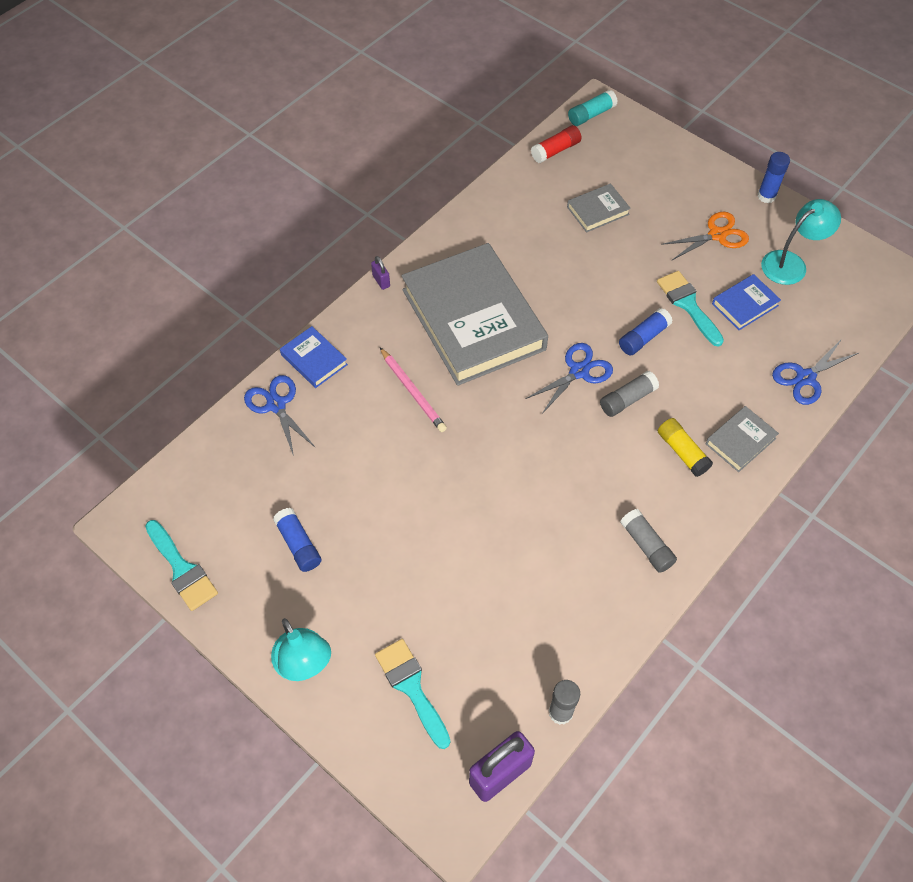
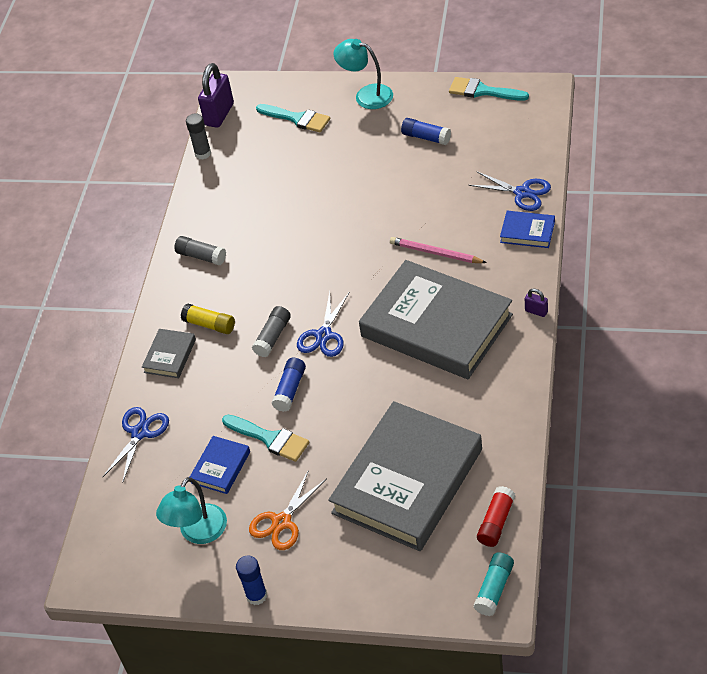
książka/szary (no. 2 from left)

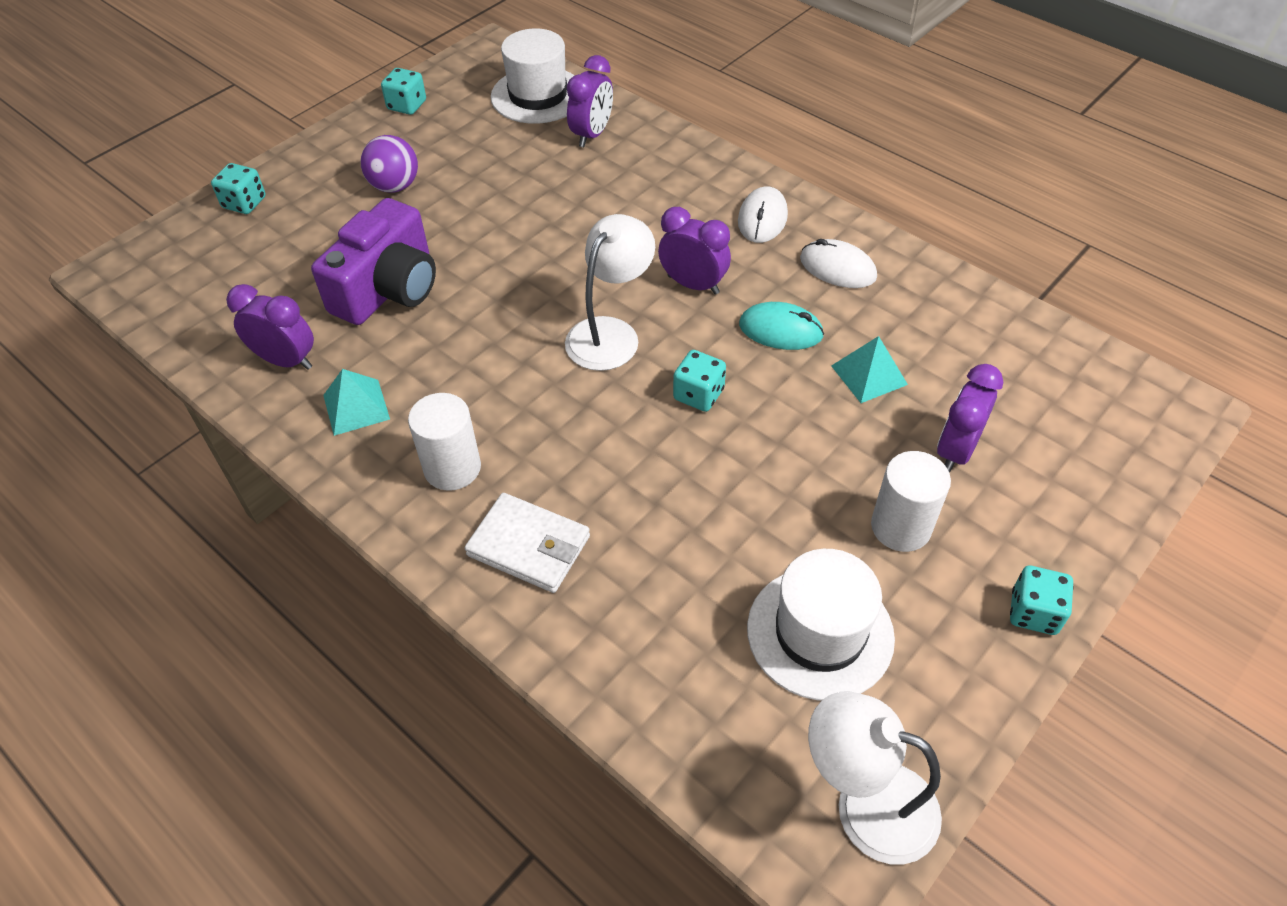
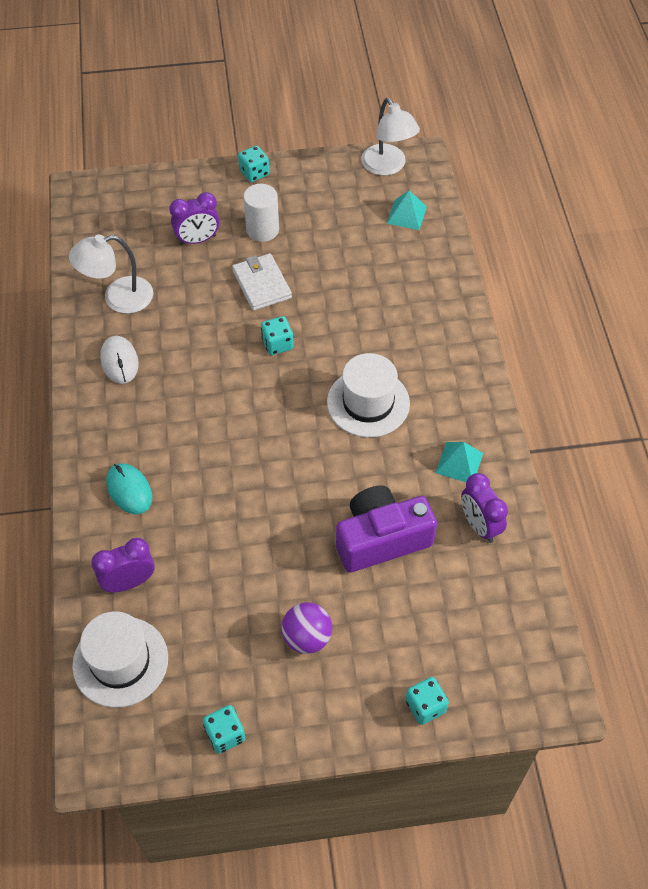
walec/biały (no. 1 from left in the first image)
budzik/fioletowy (no. 3 from left in the first image)
myszka/biały (no. 1 from left in the first image)
portfel/biały
lampka/biały (no. 1 from left)
myszka/turkusowy
kapelusz/biały (no. 2 from left)
piramida/turkusowy (no. 1 from left)

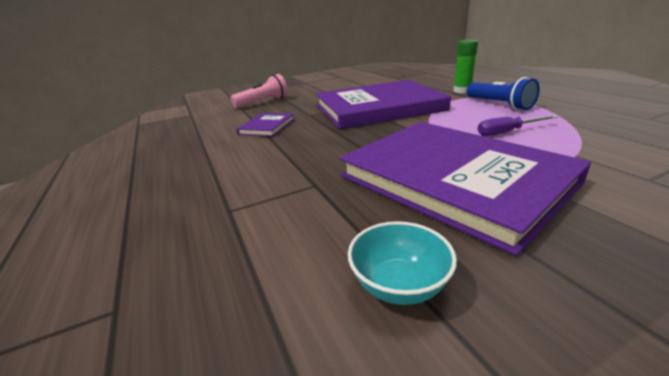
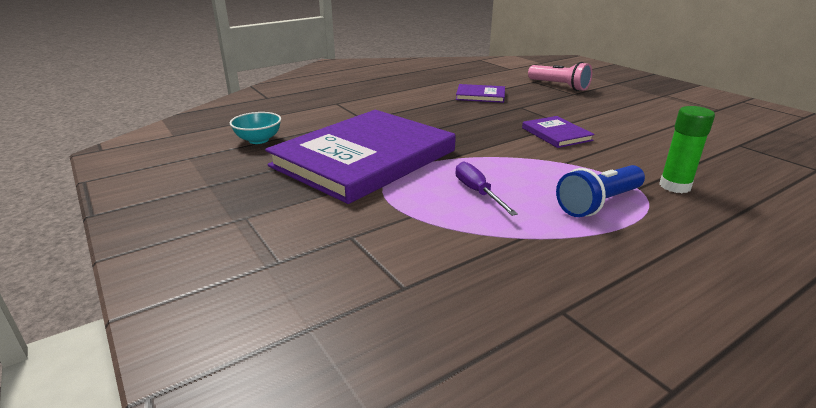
książka/fioletowy (no. 3 from left)

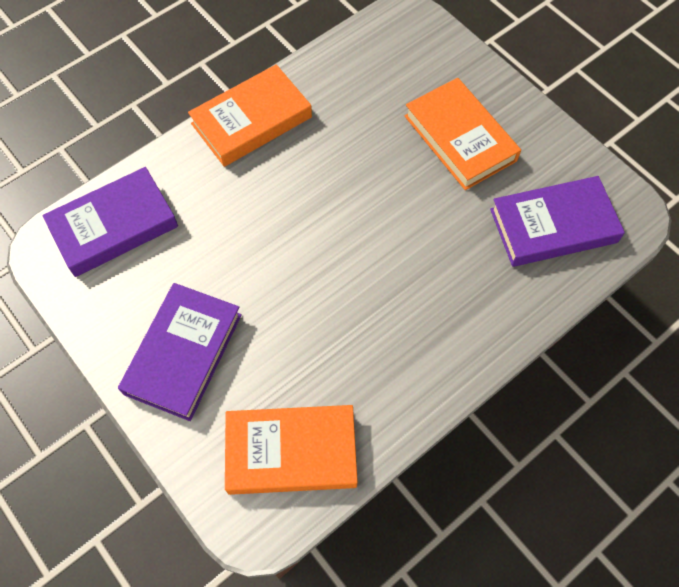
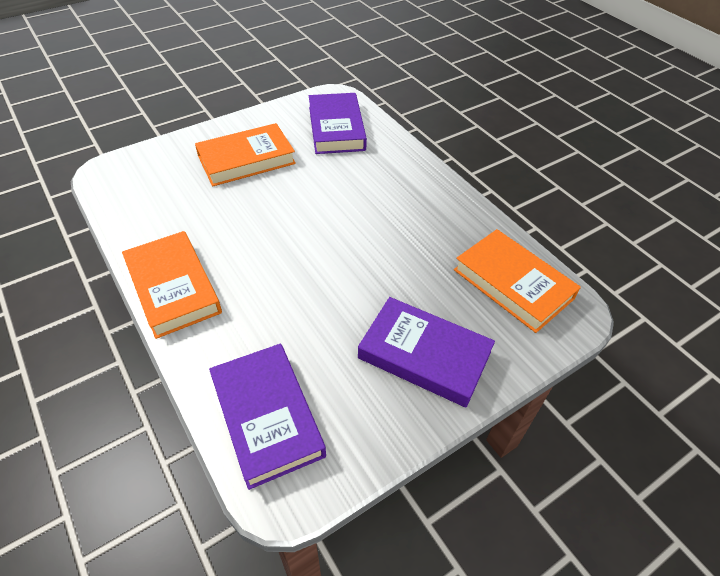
książka/pomarańczowy (no. 3 from left)

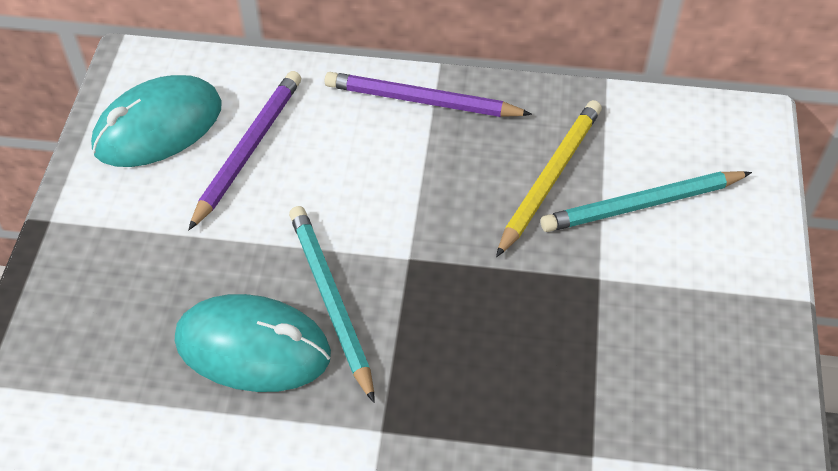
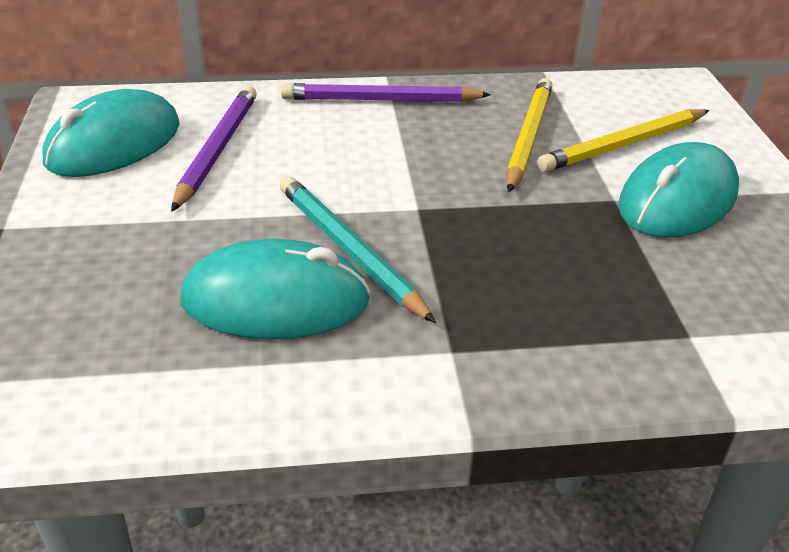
myszka/turkusowy (no. 3 from left)
ołówek/żółty (no. 2 from left)

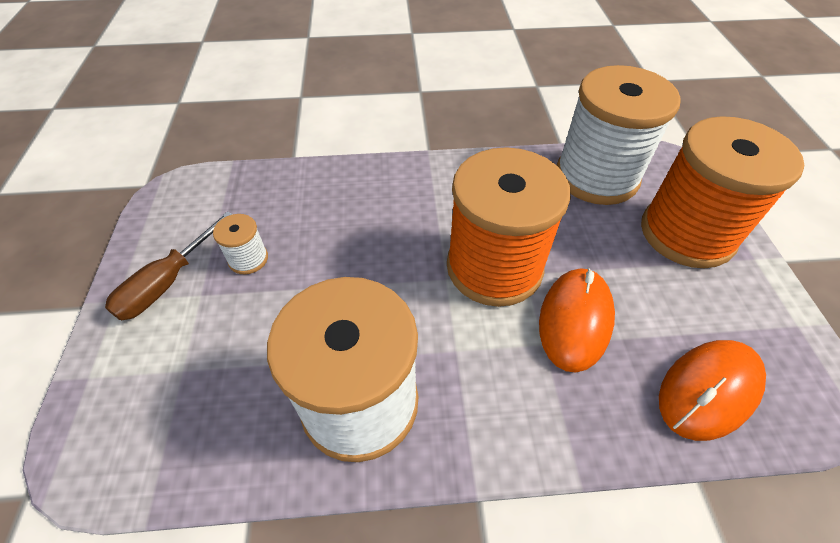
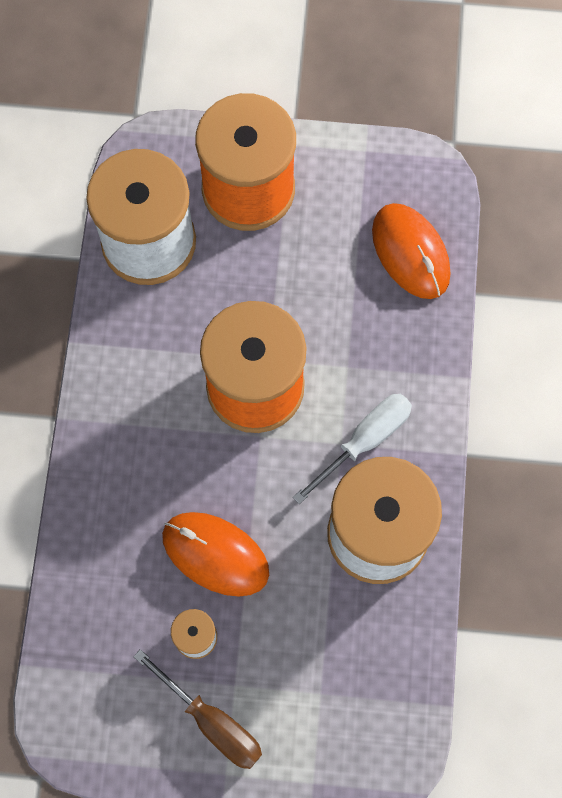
śrubokręt/biały
myszka/pomarańczowy (no. 1 from left)

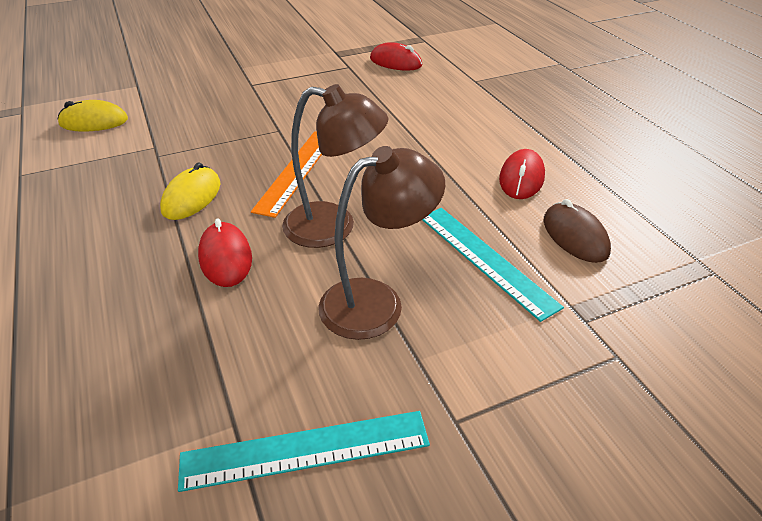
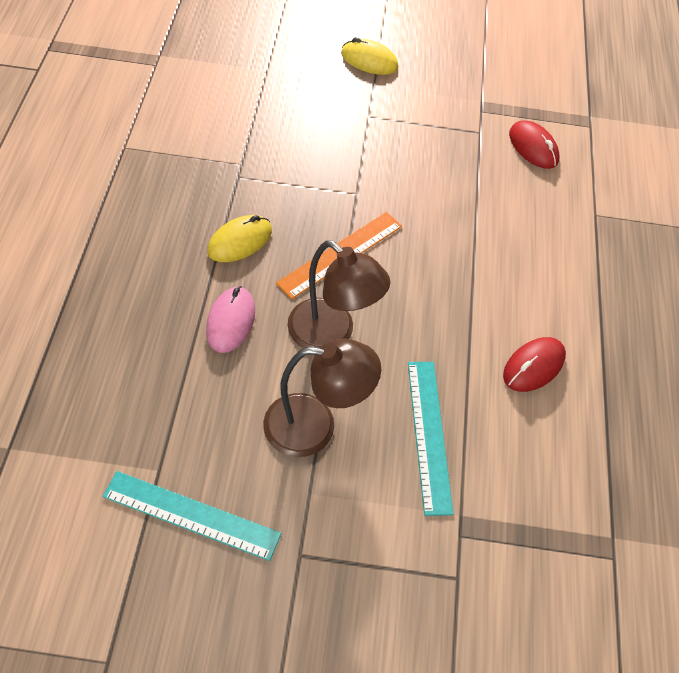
myszka/brązowy
myszka/żółty (no. 2 from left)
myszka/różowy

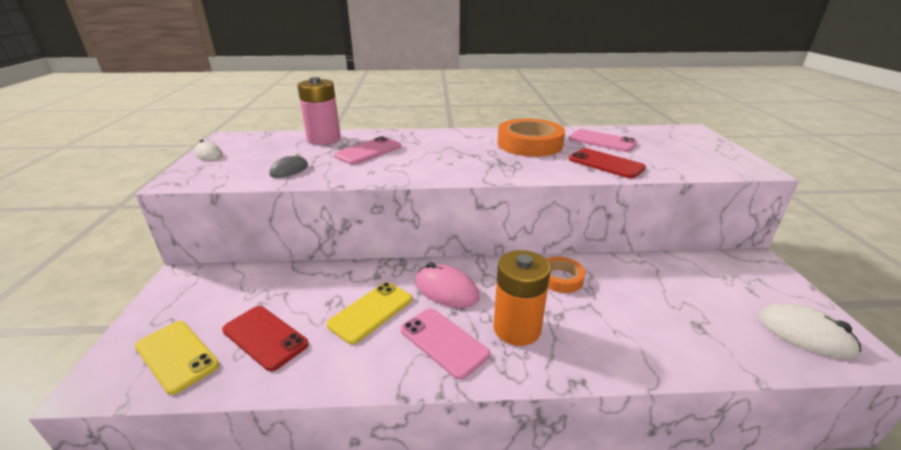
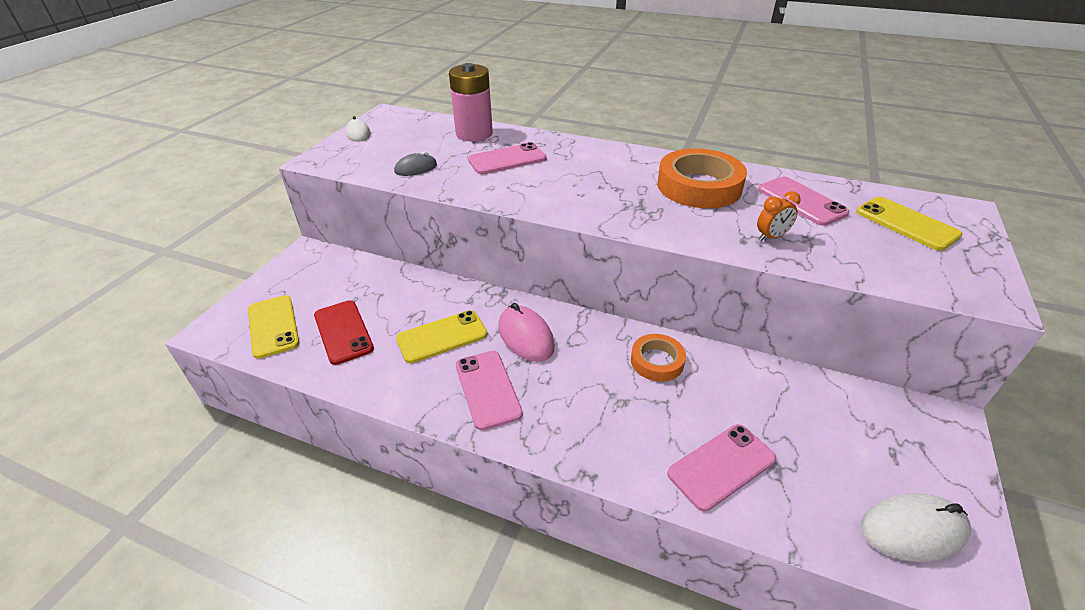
bateria/pomarańczowy
telefon/różowy (no. 3 from left)
telefon/żółty (no. 3 from left)
budzik/pomarańczowy
myszka/biały (no. 2 from left)

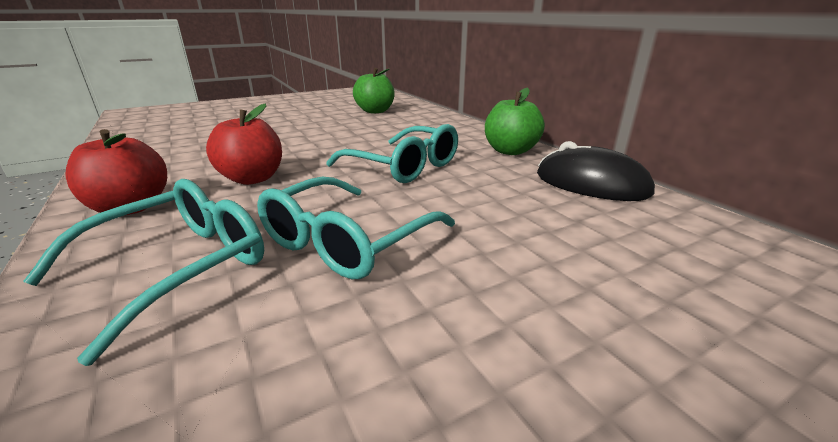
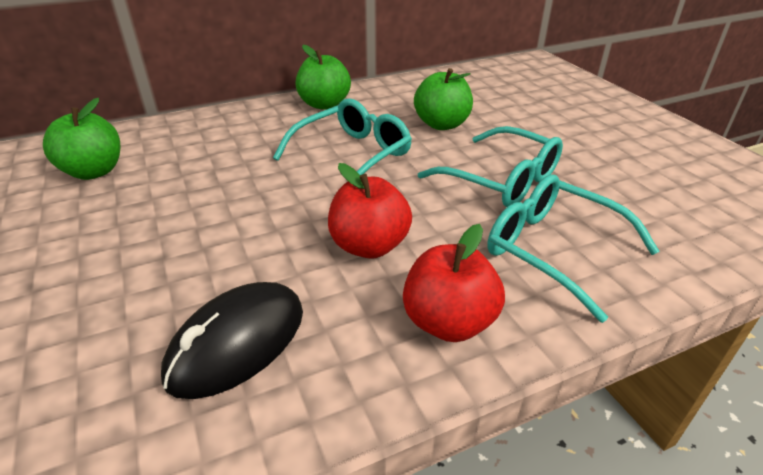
jabłko/zielony (no. 3 from left)
myszka/czarny

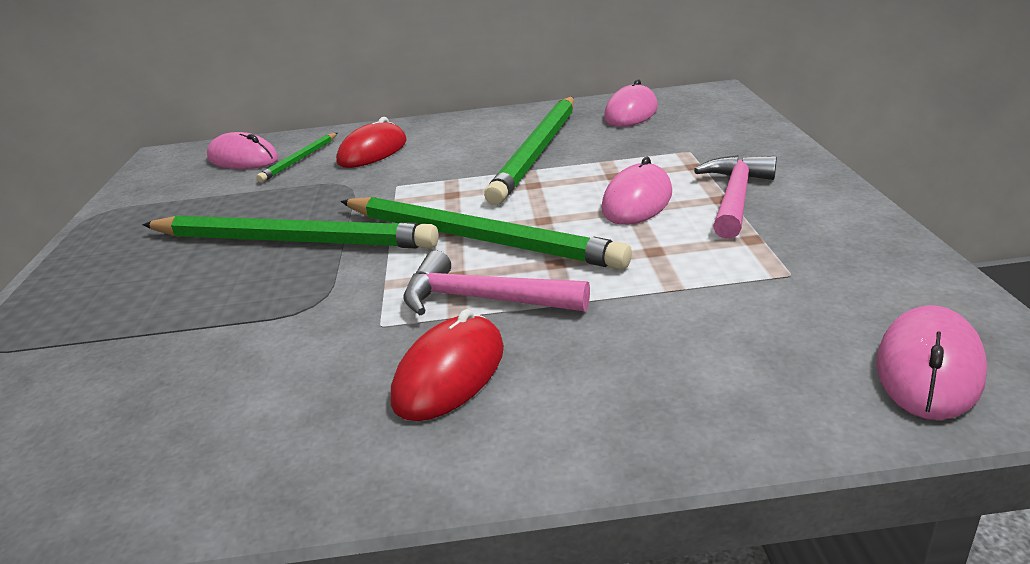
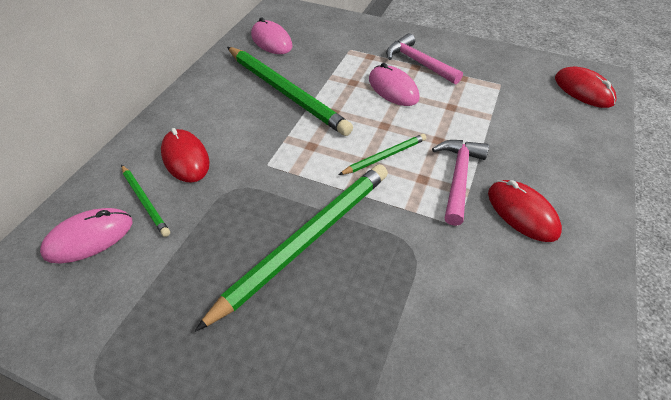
myszka/czerwony (no. 3 from left)
młotek/różowy (no. 2 from left)
ołówek/zielony (no. 4 from left)

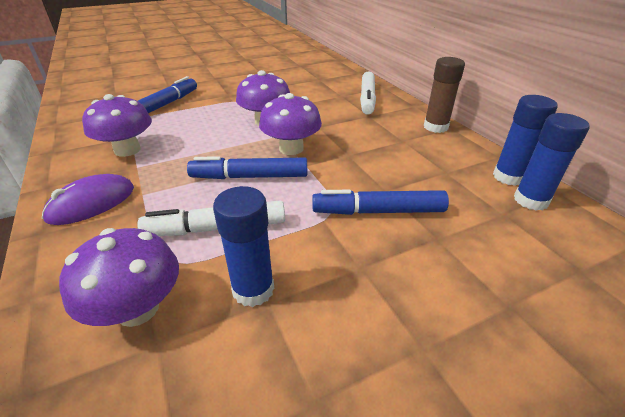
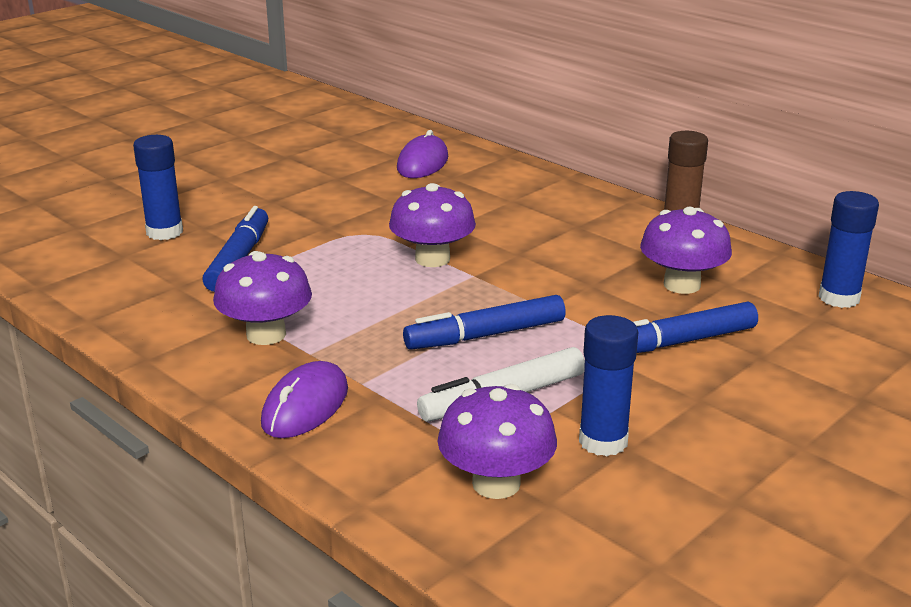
flamaster/biały (no. 2 from left in the first image)
myszka/fioletowy (no. 2 from left)
grzyb/fioletowy (no. 4 from left)
klej w sztyfcie/niebieski (no. 1 from left)

